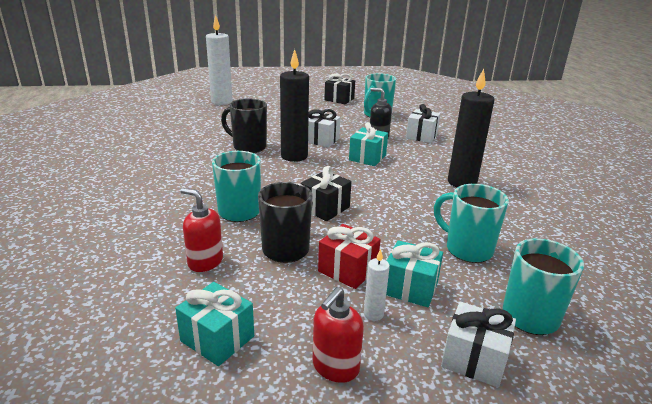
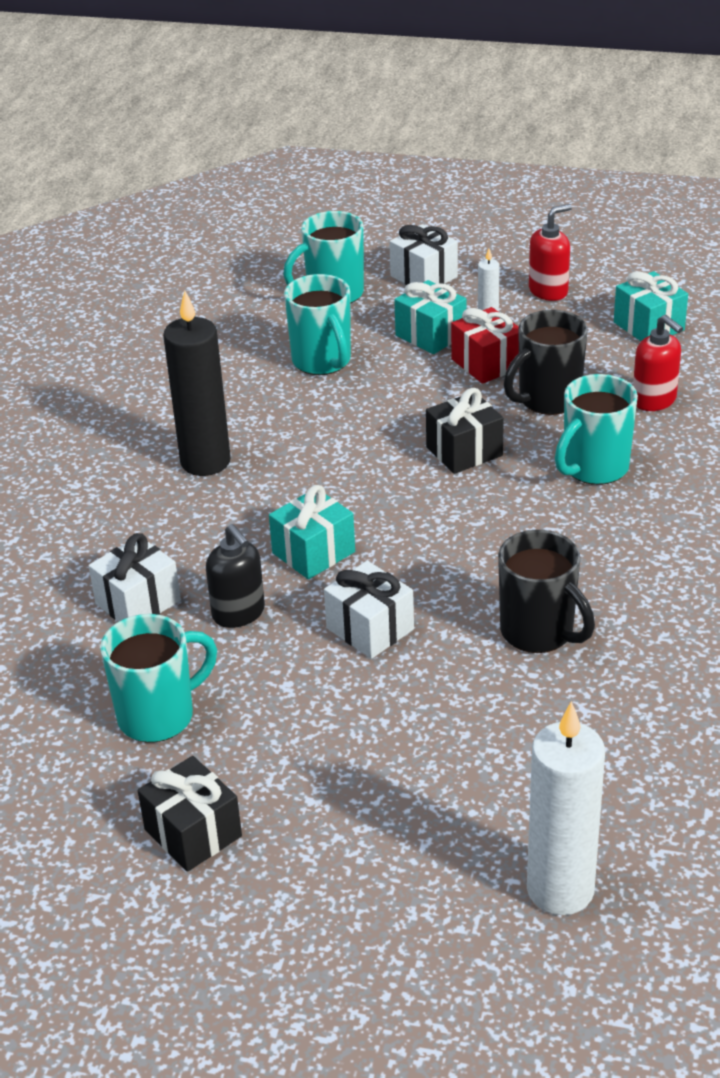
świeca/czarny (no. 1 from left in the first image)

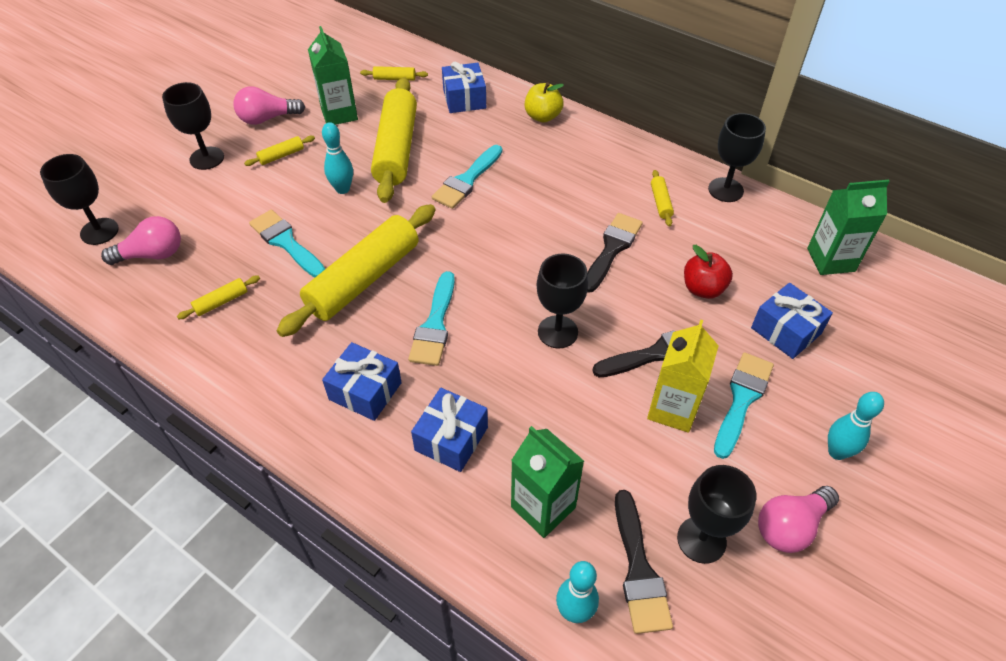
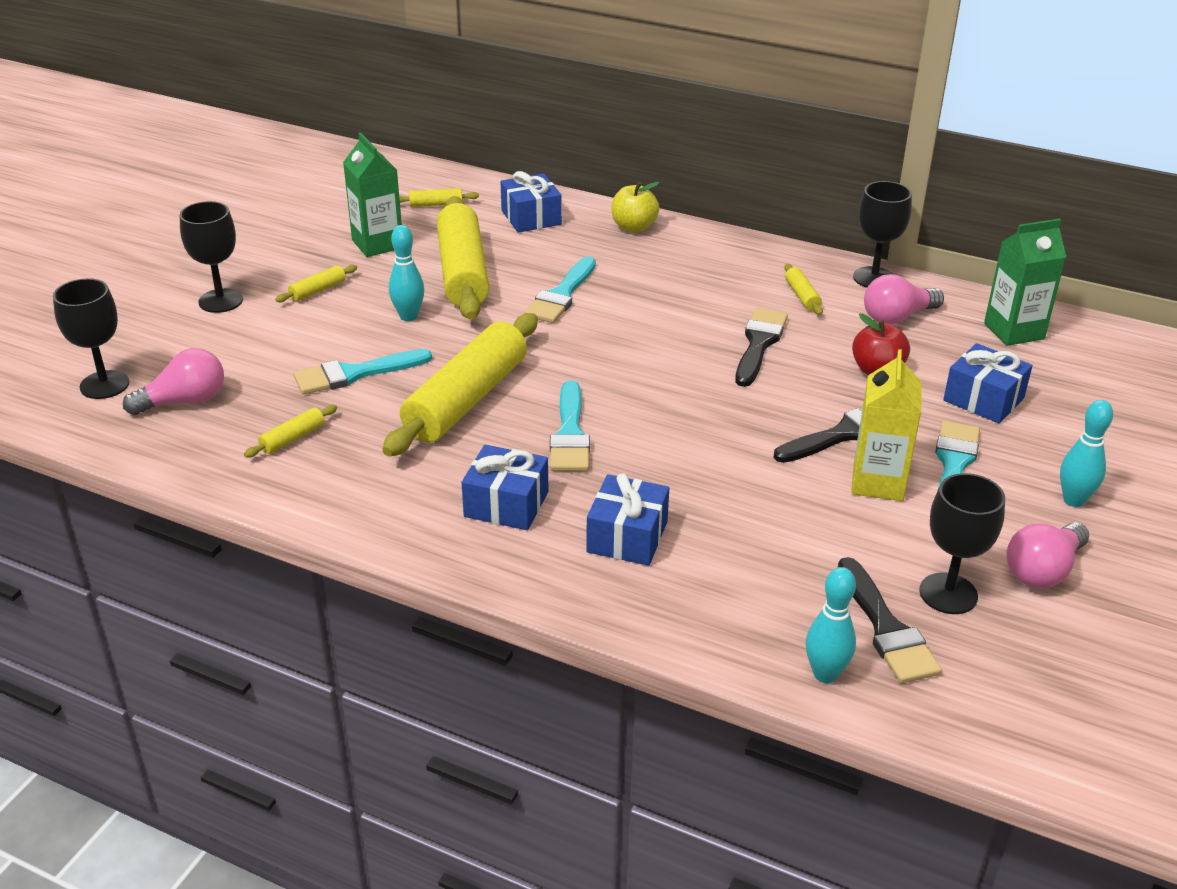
karton mleka/zielony (no. 2 from left in the first image)
kielich/czarny (no. 3 from left in the first image)
żarówka/różowy (no. 2 from left)
pędzel/turkusowy (no. 1 from left)

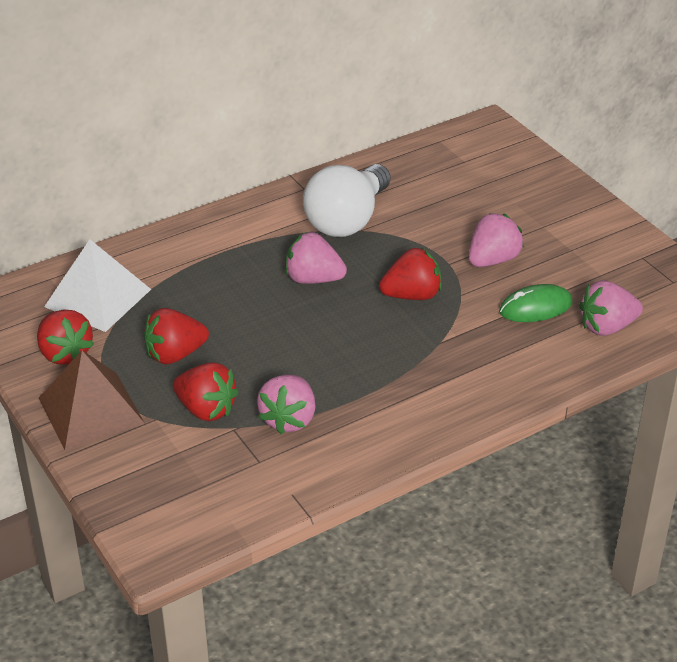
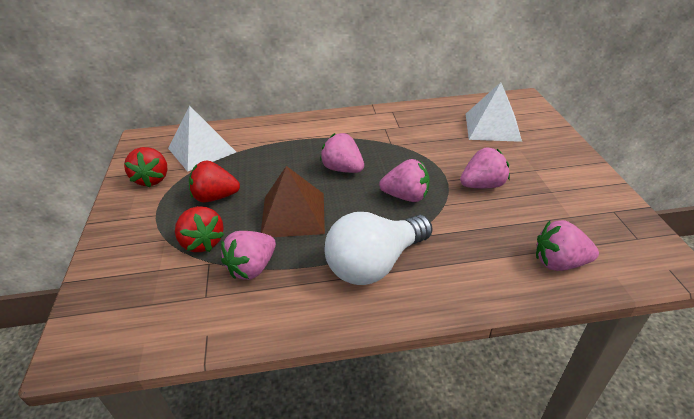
myszka/zielony
piramida/biały (no. 2 from left)
piramida/brązowy
żarówka/biały
truskawka/różowy (no. 3 from left)

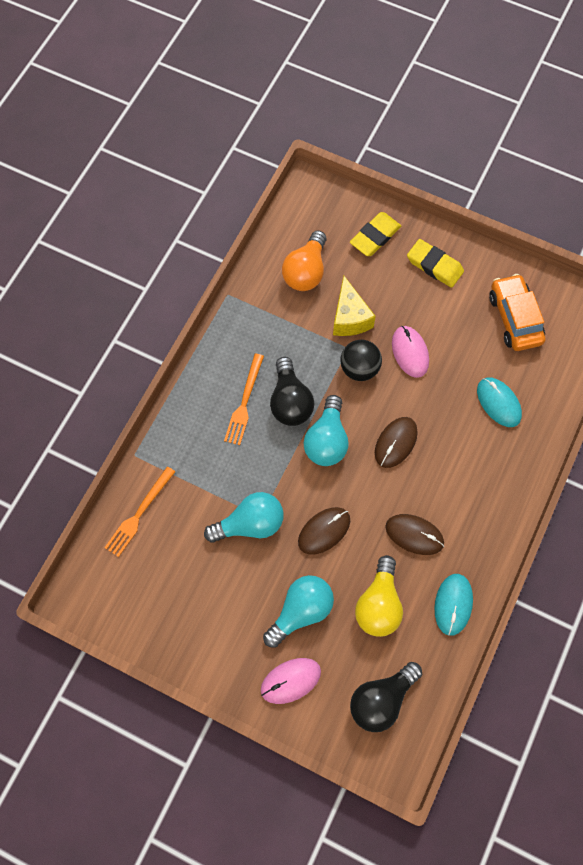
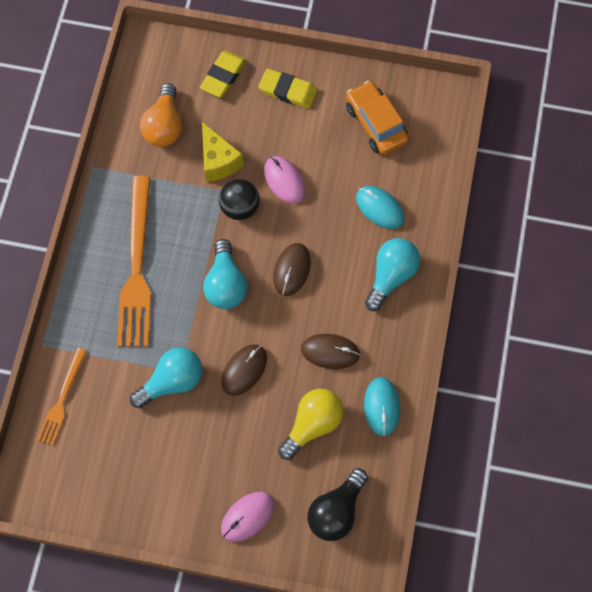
żarówka/czarny (no. 1 from left in the first image)
żarówka/turkusowy (no. 3 from left)
żarówka/żółty
widelec/pomarańczowy (no. 2 from left)

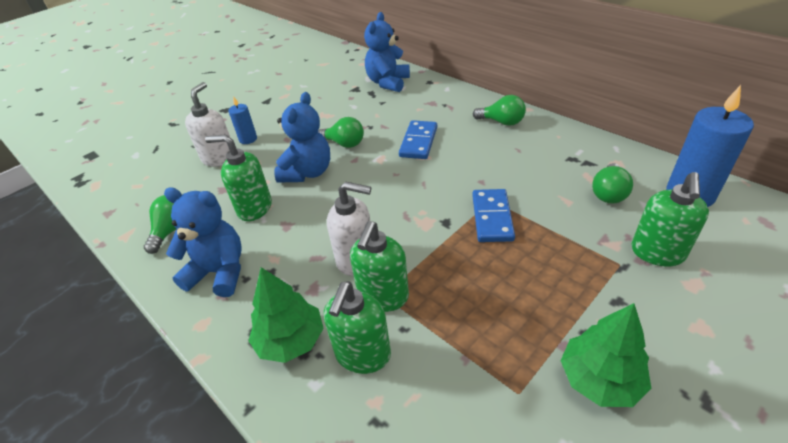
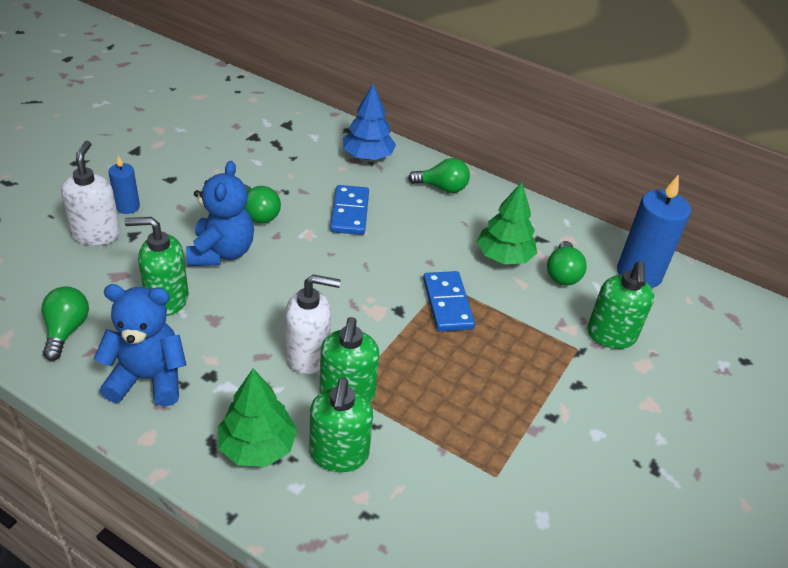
miś/niebieski (no. 3 from left in the first image)
drzewko/niebieski
drzewko/zielony (no. 2 from left)
żarówka/zielony (no. 2 from left)

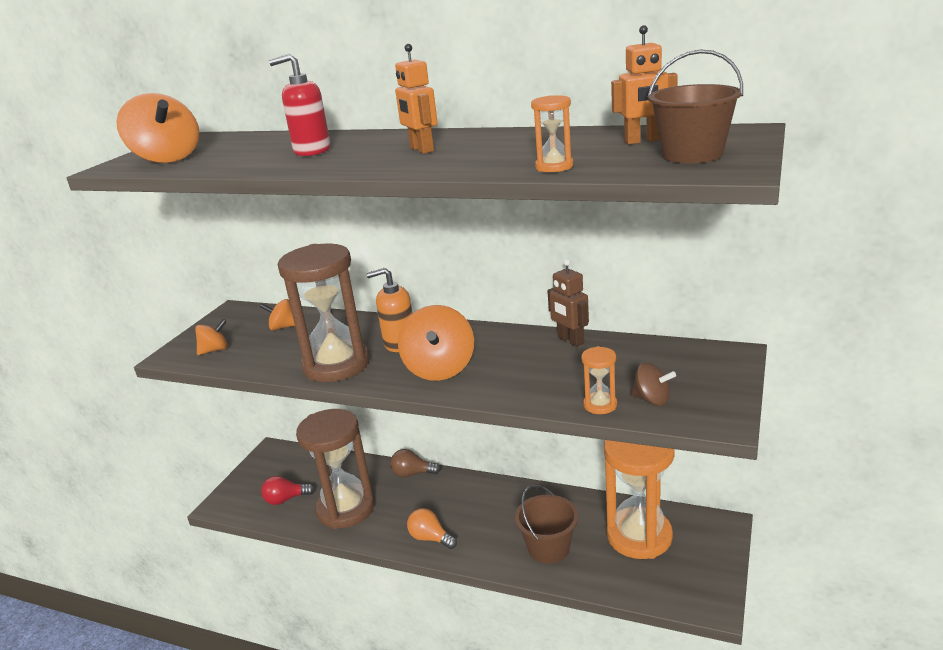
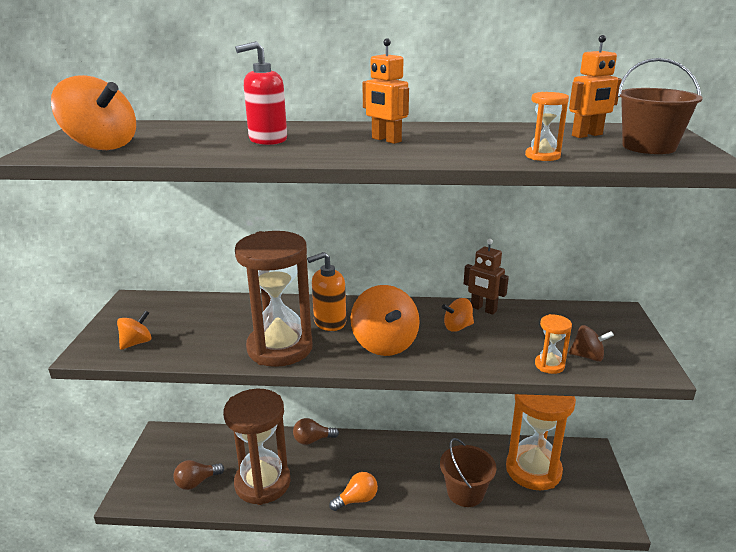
bączek/pomarańczowy (no. 4 from left)
żarówka/brązowy (no. 1 from left)
żarówka/pomarańczowy

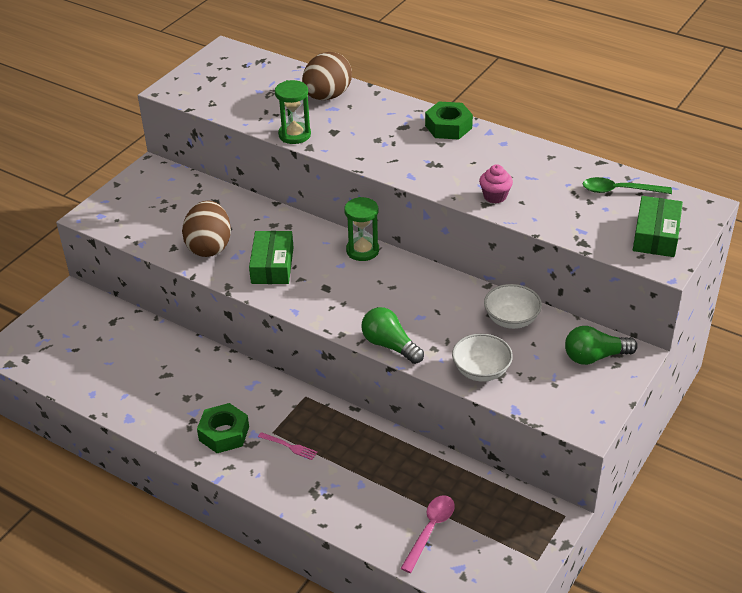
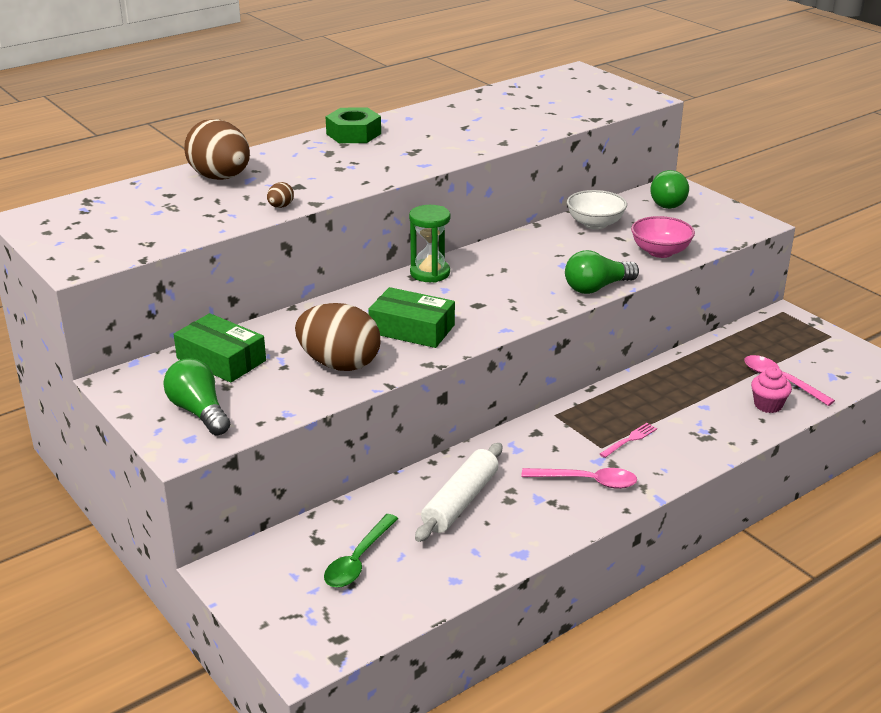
żarówka/zielony (no. 1 from left)
wałek do ciasta/biały
muffinka/różowy
łyżka/zielony
pudełko/zielony (no. 1 from left)
łyżka/różowy (no. 1 from left)
jajko/brązowy (no. 2 from left)
miska/różowy

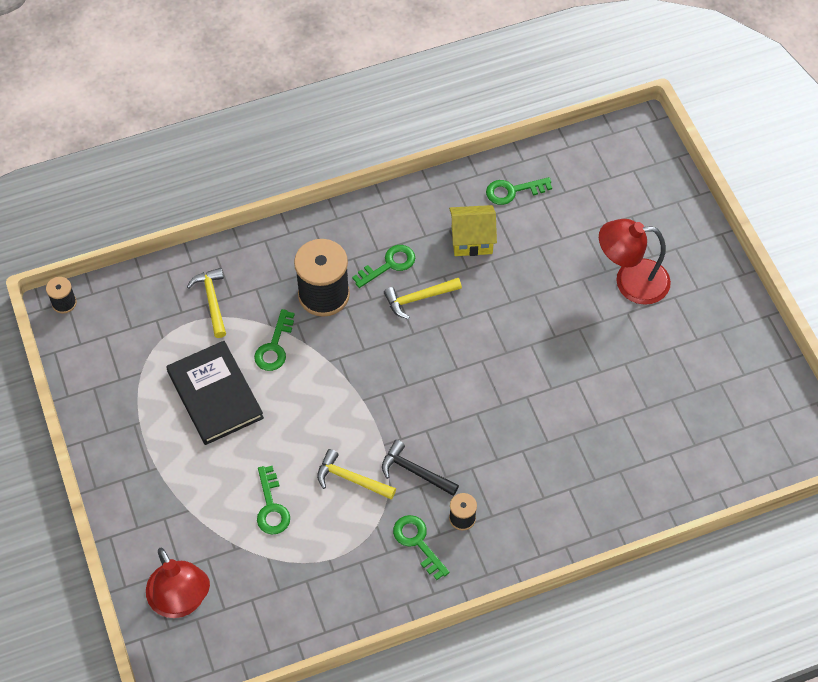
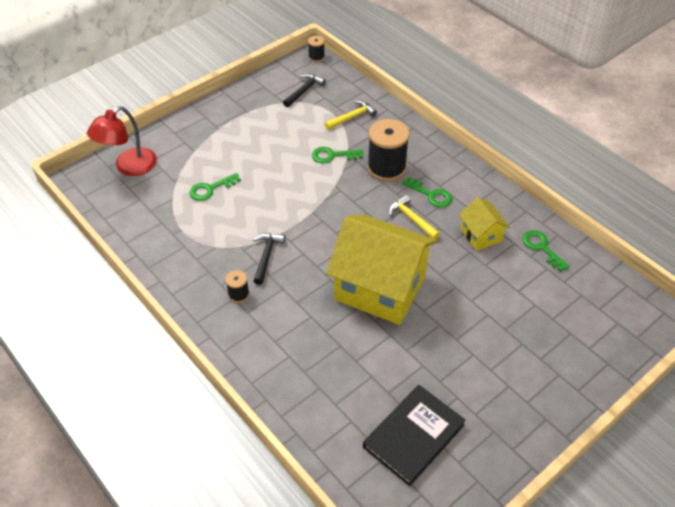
młotek/żółty (no. 2 from left in the first image)
klucz/zielony (no. 4 from left in the first image)
lampka/czerwony (no. 2 from left in the first image)
młotek/czarny (no. 2 from left)
domek/żółty (no. 1 from left)
książka/czarny

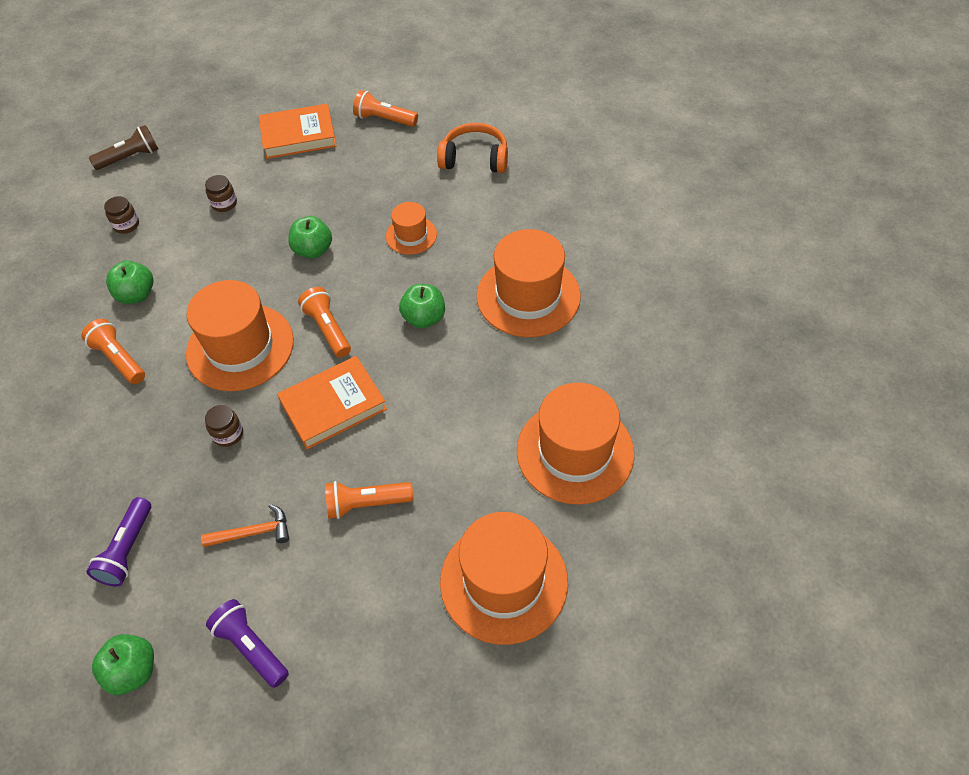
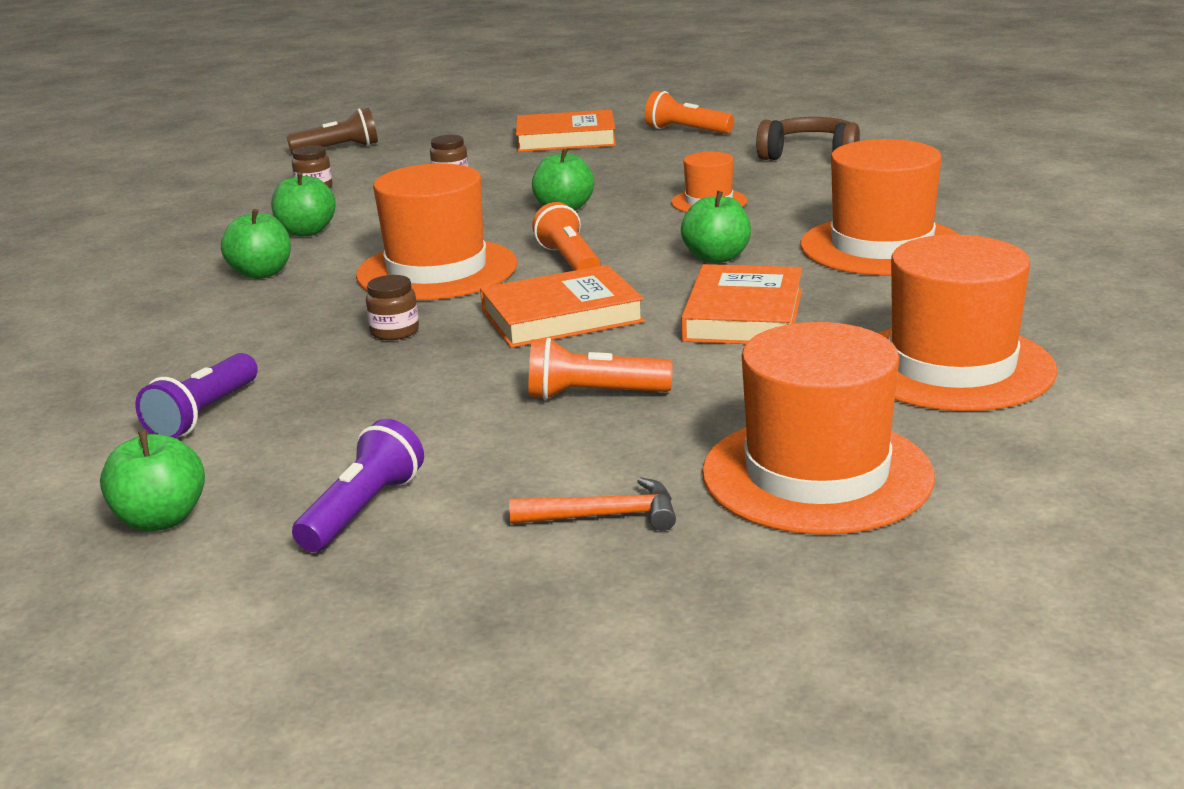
książka/pomarańczowy (no. 3 from left)
młotek/pomarańczowy
jabłko/zielony (no. 2 from left)
słuchawki/brązowy
latarka/fioletowy (no. 2 from left)

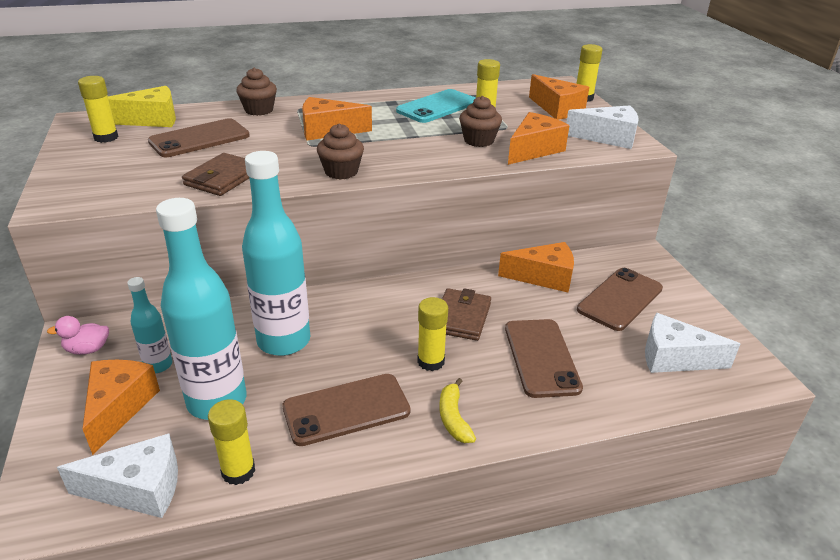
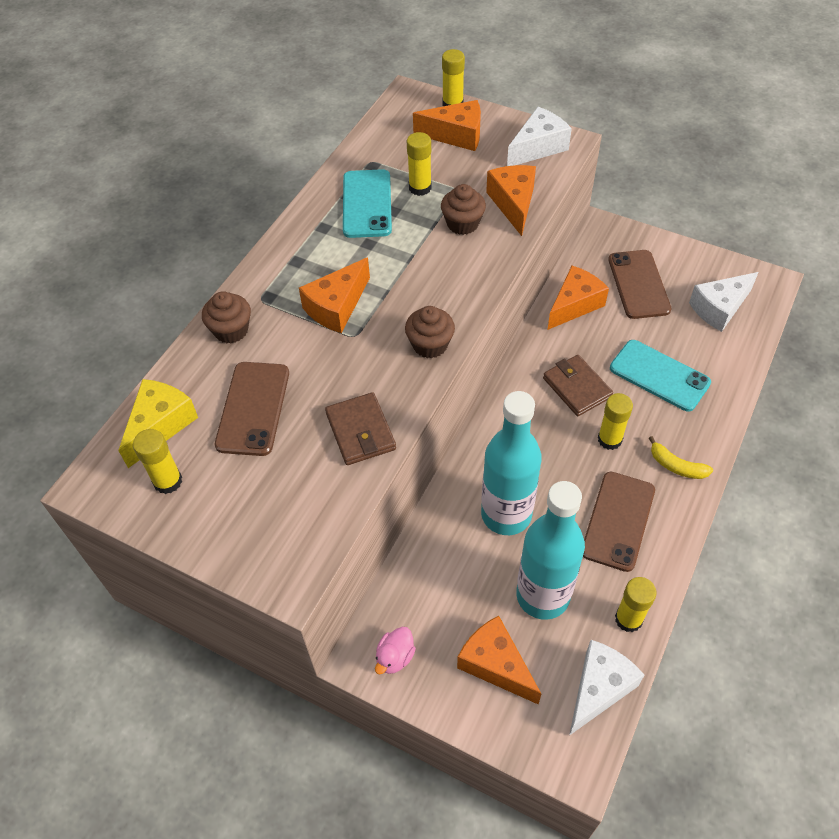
butelka/turkusowy (no. 1 from left in the first image)
telefon/turkusowy (no. 2 from left)

